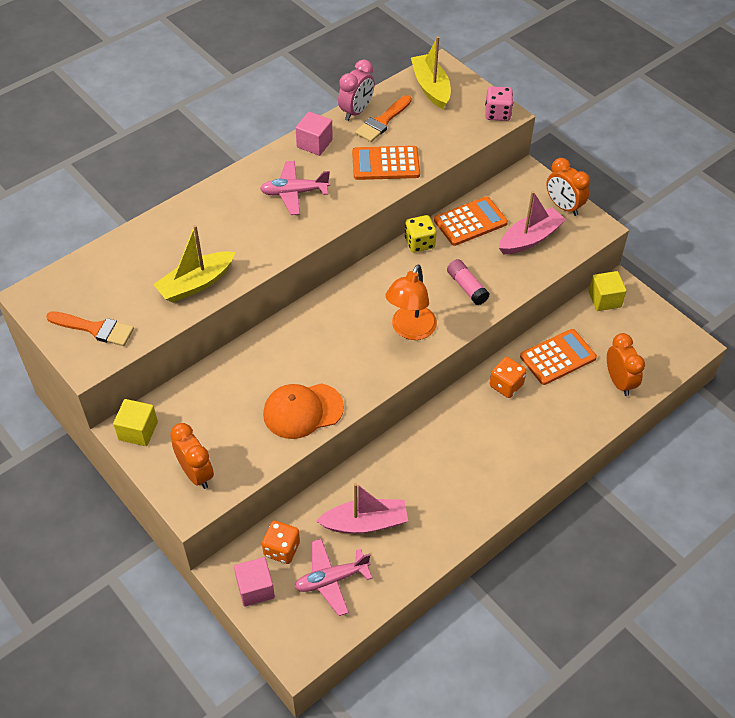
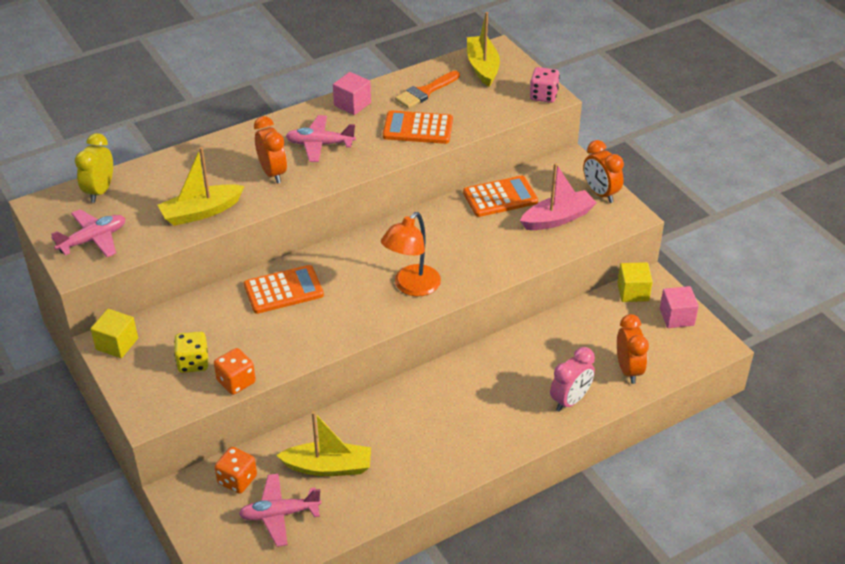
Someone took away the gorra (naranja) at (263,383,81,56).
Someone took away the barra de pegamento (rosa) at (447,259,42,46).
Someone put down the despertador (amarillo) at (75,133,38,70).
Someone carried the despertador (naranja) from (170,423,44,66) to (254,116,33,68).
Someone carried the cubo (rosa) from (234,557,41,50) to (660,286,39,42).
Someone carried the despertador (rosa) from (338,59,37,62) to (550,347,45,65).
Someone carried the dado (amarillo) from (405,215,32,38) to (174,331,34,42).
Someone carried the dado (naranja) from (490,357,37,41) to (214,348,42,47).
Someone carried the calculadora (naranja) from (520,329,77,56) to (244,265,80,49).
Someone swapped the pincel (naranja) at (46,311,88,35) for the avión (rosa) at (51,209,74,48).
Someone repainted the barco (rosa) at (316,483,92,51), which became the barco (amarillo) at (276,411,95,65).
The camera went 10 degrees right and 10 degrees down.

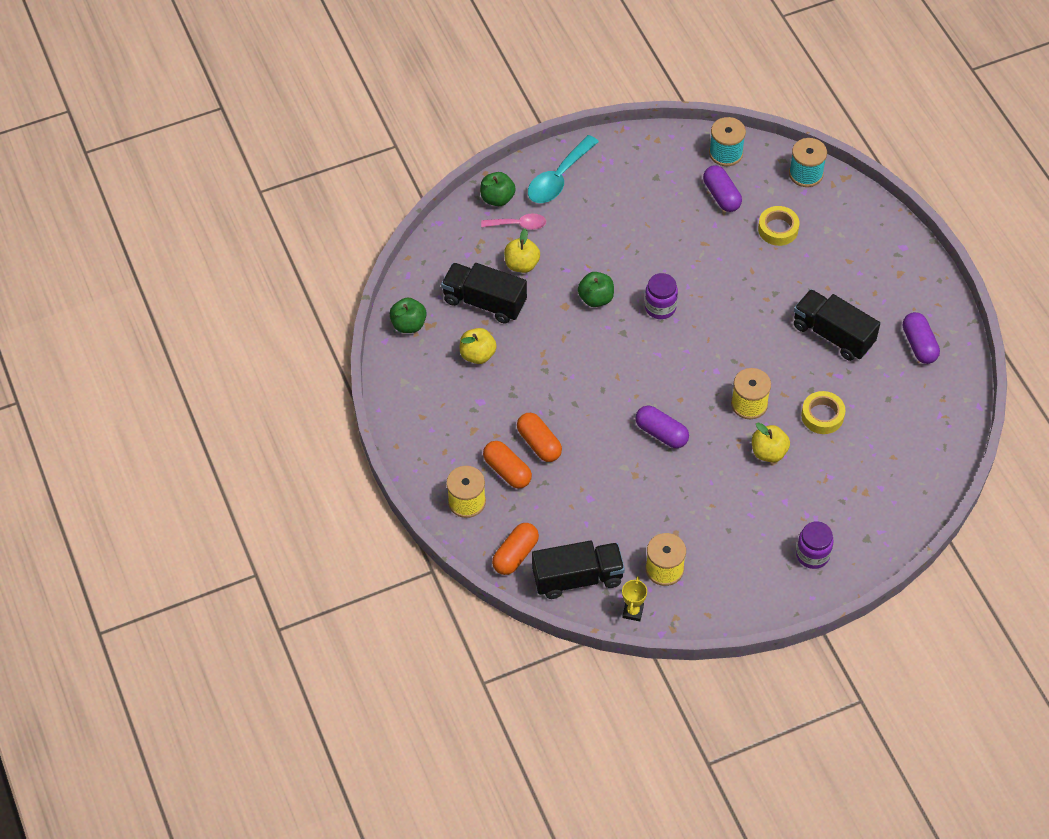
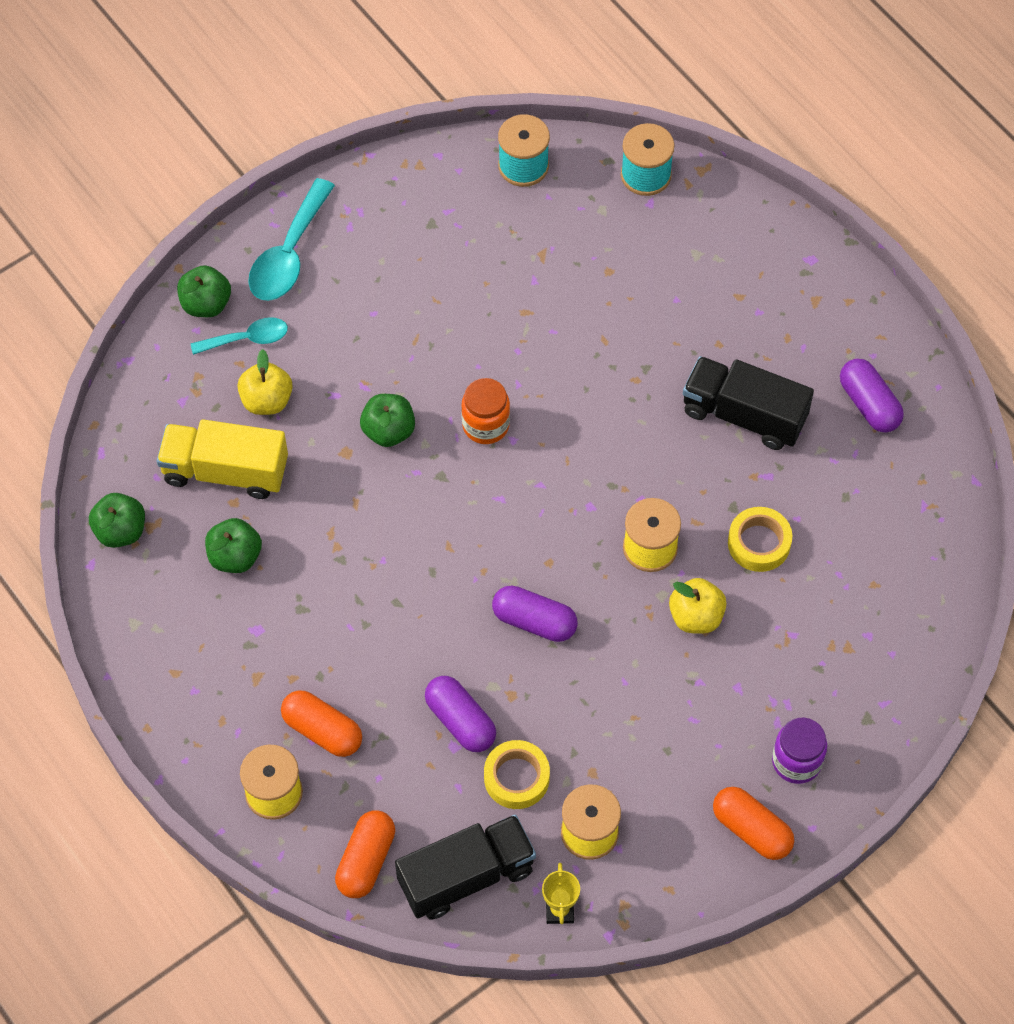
Someone carried the cápsula (naranja) from (517,413,45,49) to (713,787,81,73).
Someone carried the cápsula (morado) from (703,165,39,47) to (425,676,71,76).
Someone carried the cinta adhesiva (amarillo) from (758,206,42,40) to (484,740,66,69).
Someone repainted the camión (negro) at (441,263,86,61), which became the camión (amarillo) at (157,419,131,80).
Someone repainted the manzana (amarillo) at (459,328,38,36), which became the manzana (verde) at (205,518,57,55).
Someone repainted the cuchara (rosa) at (481,213,65,17), which became the cuchara (turquesa) at (191,317,97,38).
Someone repainted the tarro (morado) at (645,273,33,46), which became the tarro (naranja) at (461,378,49,66).
The camera went 15 degrees left and 5 degrees up.

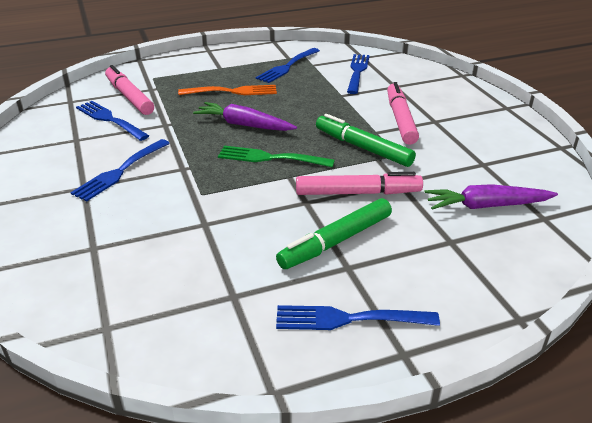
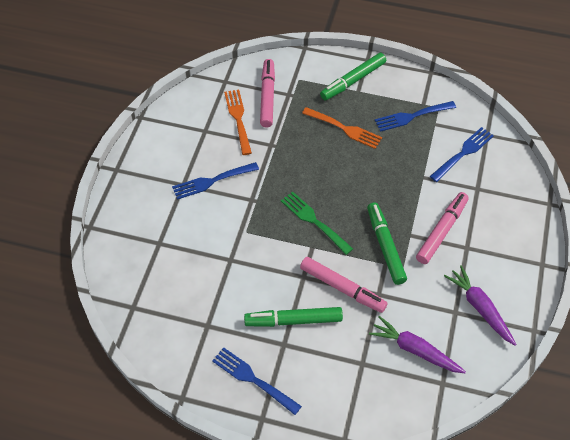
Someone put down the rotulador (verde) at (320,53,66,48).
Someone carried the zanahoria (morado) from (193,102,104,29) to (444,265,72,80).
Someone repainted the tenedor (azul) at (76,101,73,40), which became the tenedor (naranja) at (224,90,28,65).
The camera went 35 degrees right and 20 degrees up.

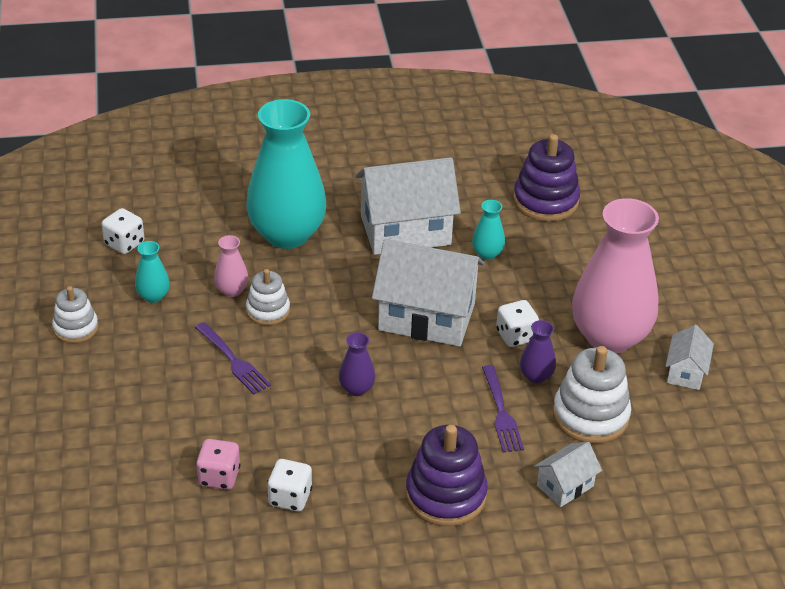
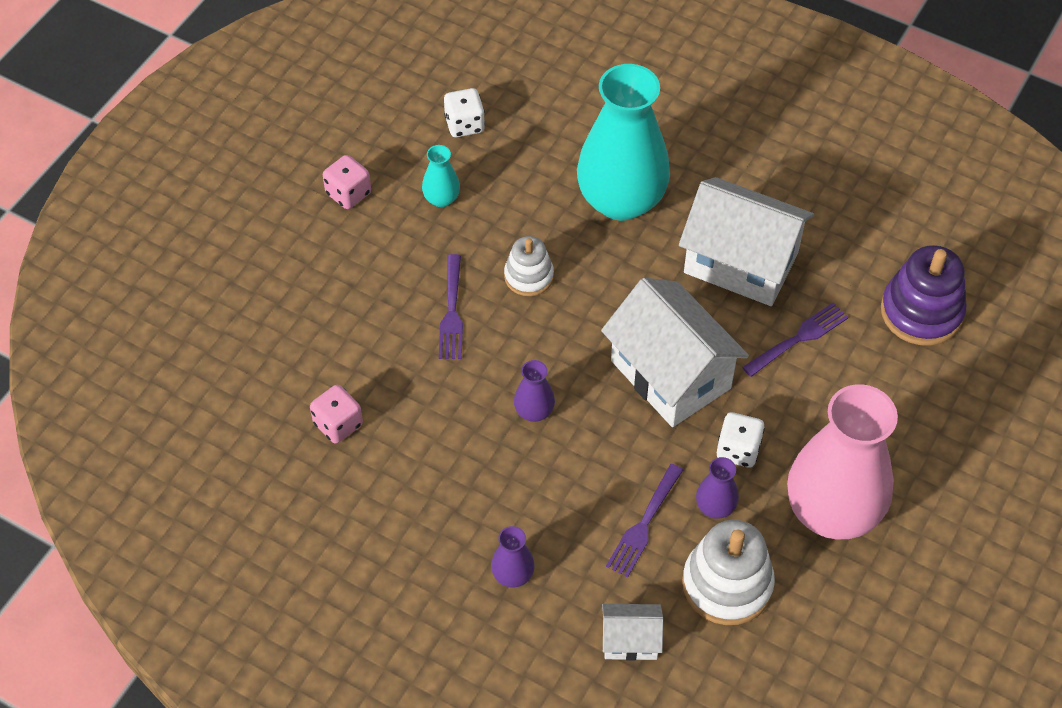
Someone took away the florero (rosa) at (214,235,34,62).
Someone took away the dado (blanco) at (267,459,45,53).
Someone took away the casa (blanco) at (666,325,48,65).
Someone swapped the juguete apilable (blanco) at (52,286,46,57) for the dado (rosa) at (323,155,48,54).
Someone swapped the juguete apilable (morado) at (406,425,82,101) for the florero (morado) at (491,526,44,61).
Someone swapped the florero (turquesa) at (472,200,33,60) for the tenedor (morado) at (742,302,107,75).
The camera went 40 degrees right and 15 degrees up.

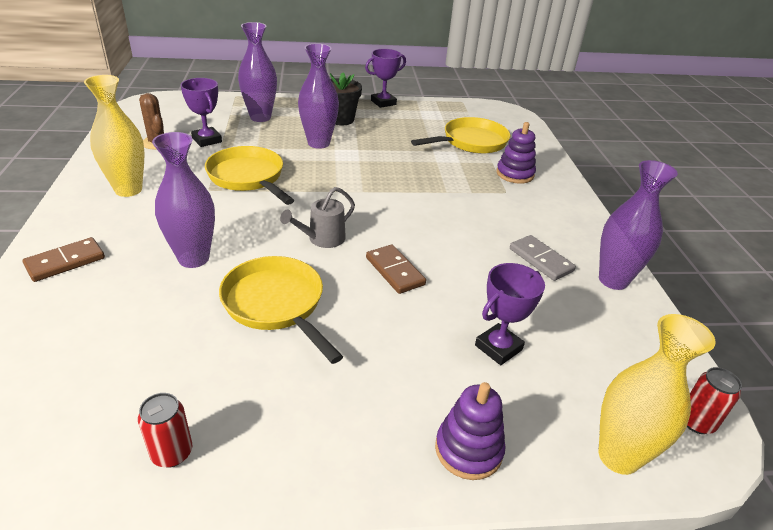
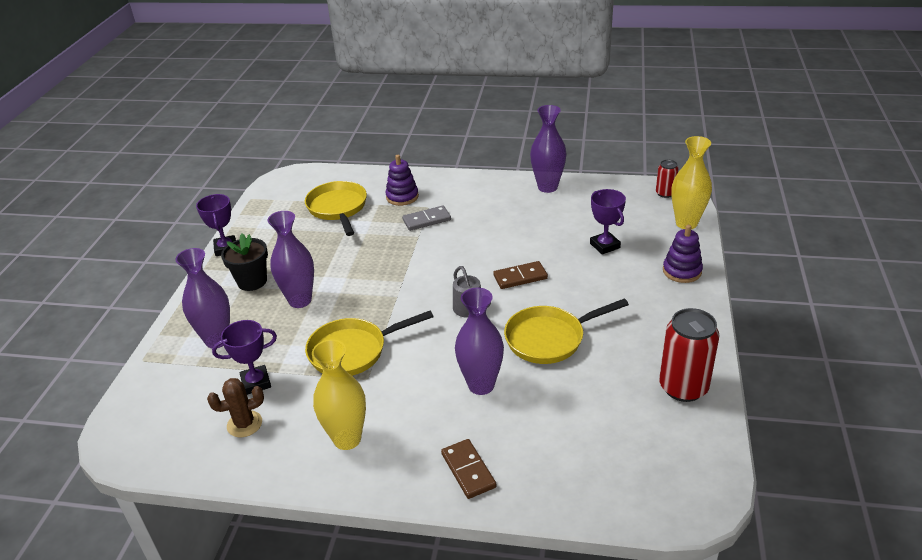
Someone carried the ficha de dominó (gris) from (510,235,66,46) to (402,206,49,25).
Someone scaled the lata (rojo) at (138,393,54,75) by 1.88.
The camera went 70 degrees left and 0 degrees up.

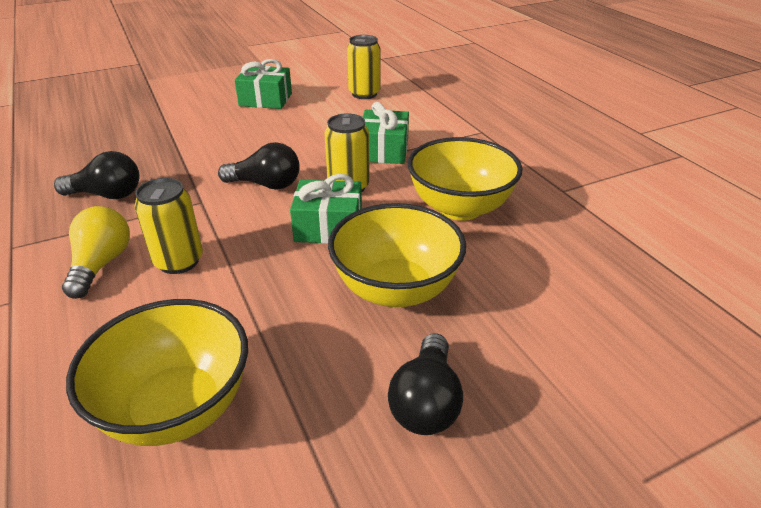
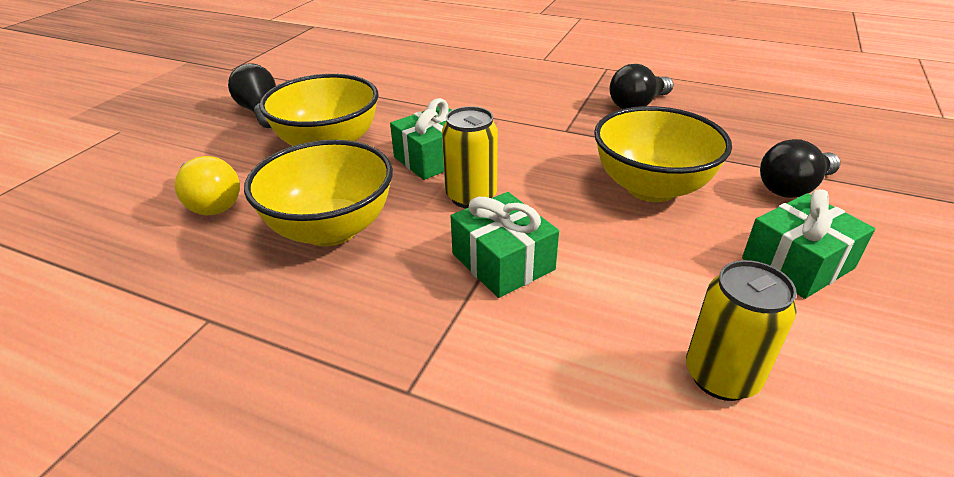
Someone took away the lata (amarillo) at (134,178,69,96).
Someone carried the bombilla (amarillo) from (62,206,68,93) to (175,156,65,59).
Someone carried the cuenco (amarillo) from (66,299,182,147) to (594,106,138,96).
Someone carried the bombilla (negro) from (218,142,81,47) to (760,139,80,59).
The camera went 140 degrees right and 0 degrees up.

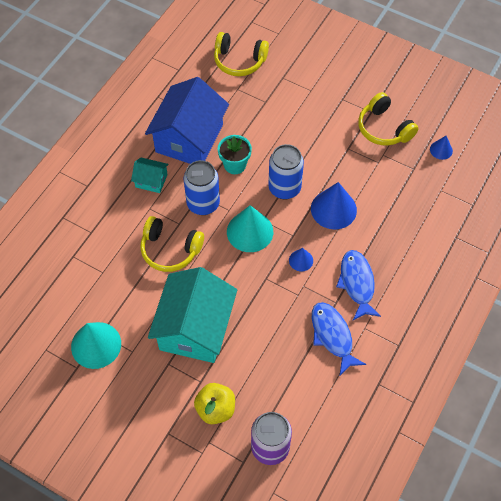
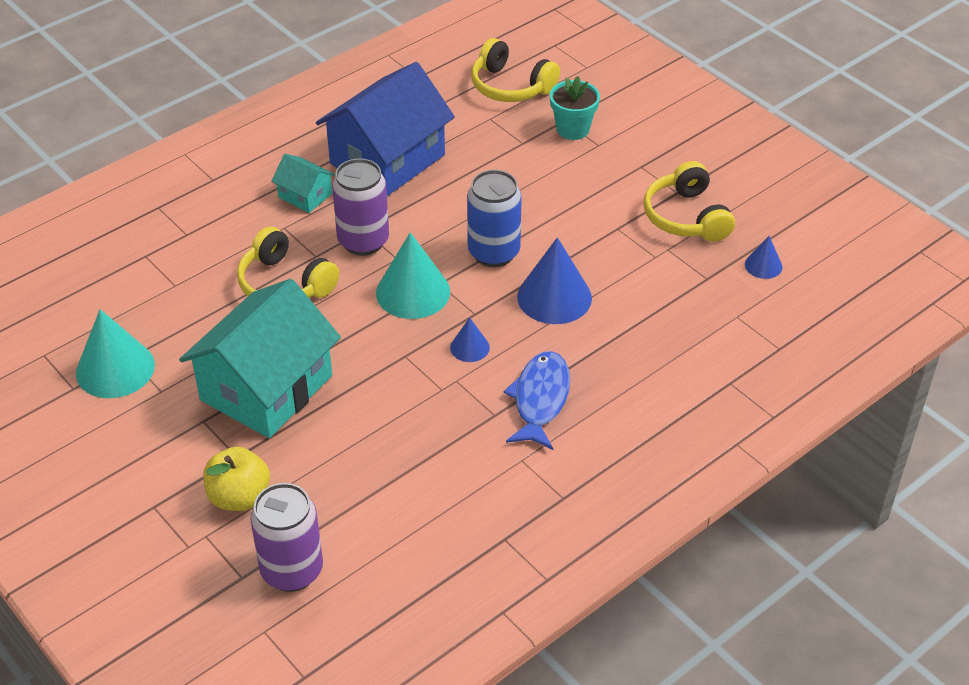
Someone took away the pez (azul) at (312,302,54,73).
Someone carried the maceta (turquesa) from (218,135,34,39) to (550,76,50,64).
Someone repainted the lata (azul) at (184,160,36,55), which became the lata (morado) at (332,158,57,98).
The camera went 20 degrees right and 15 degrees down.

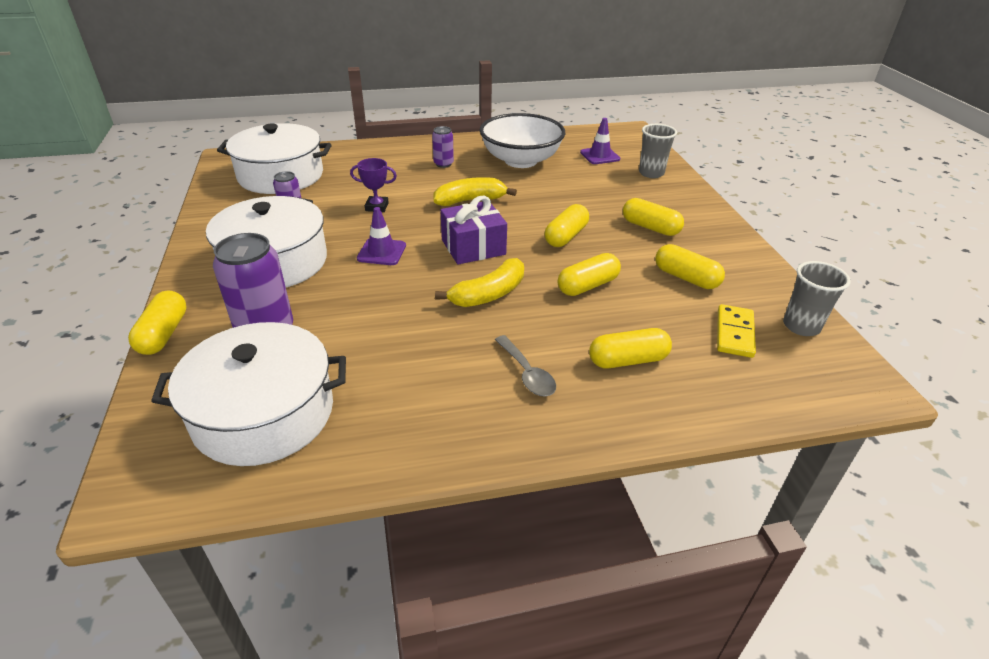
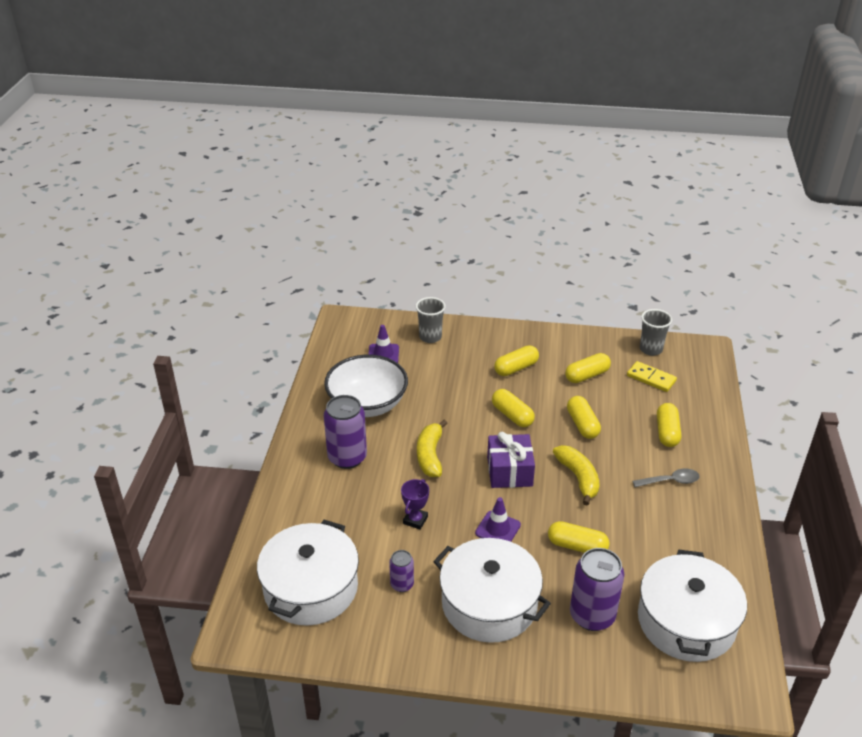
Someone carried the cápsula (amarillo) from (128,290,59,65) to (548,521,62,32).
Someone scaled the lata (morado) at (432,126,22,42) by 1.89.
The camera went 70 degrees left and 0 degrees up.

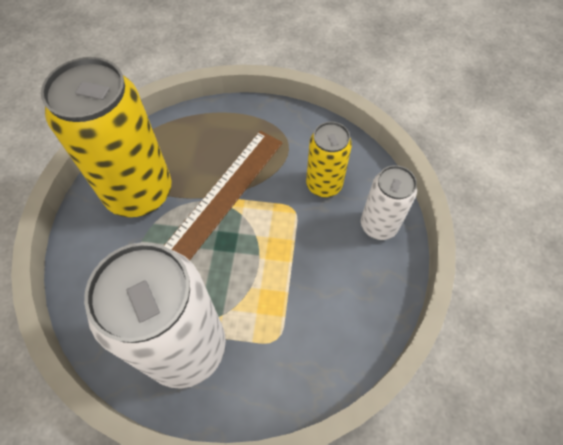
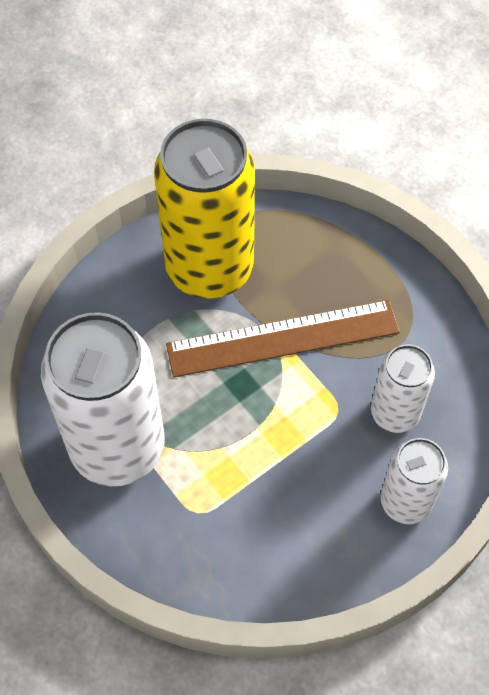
Someone repainted the lata (amarillo) at (306,122,46,75), which became the lata (blanco) at (371,344,64,89).
The camera went 45 degrees right and 0 degrees up.

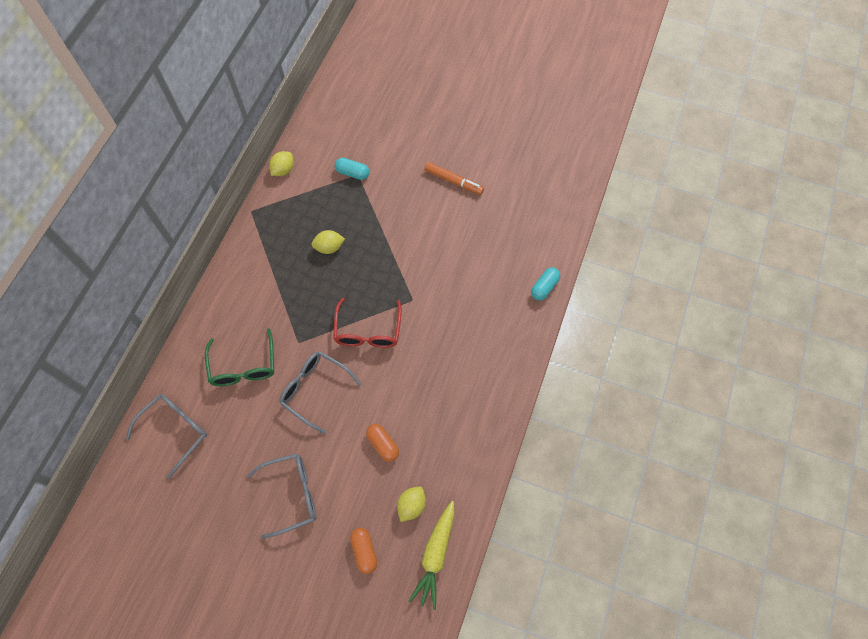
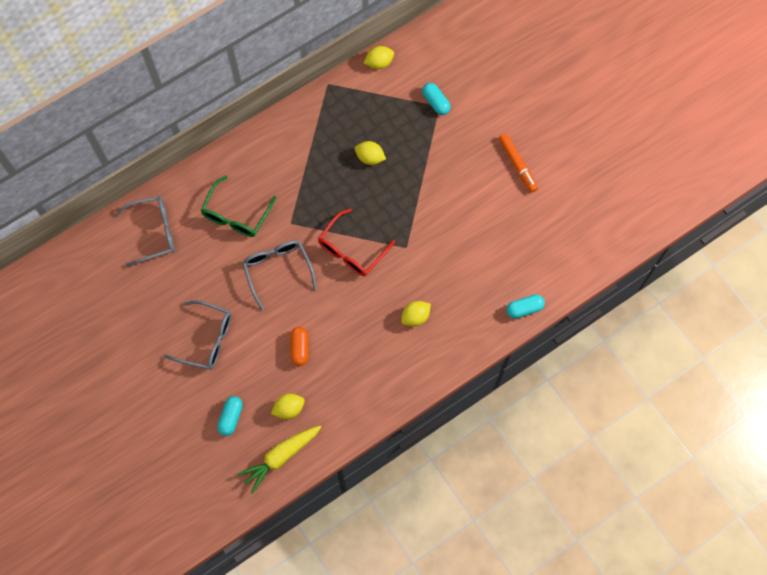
Someone put down the limón (amarillo) at (401,301,30,26).
Someone repainted the cápsula (naranja) at (350,528,27,46), which became the cápsula (turquesa) at (217,396,26,40).
The camera went 35 degrees right and 5 degrees up.

